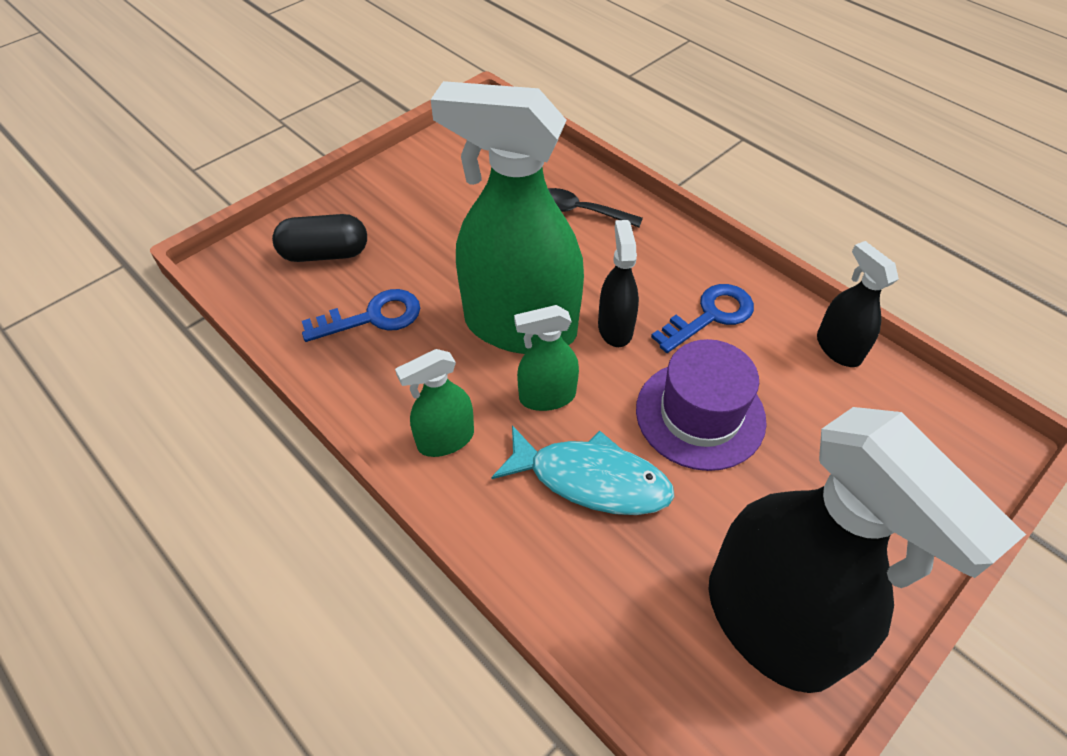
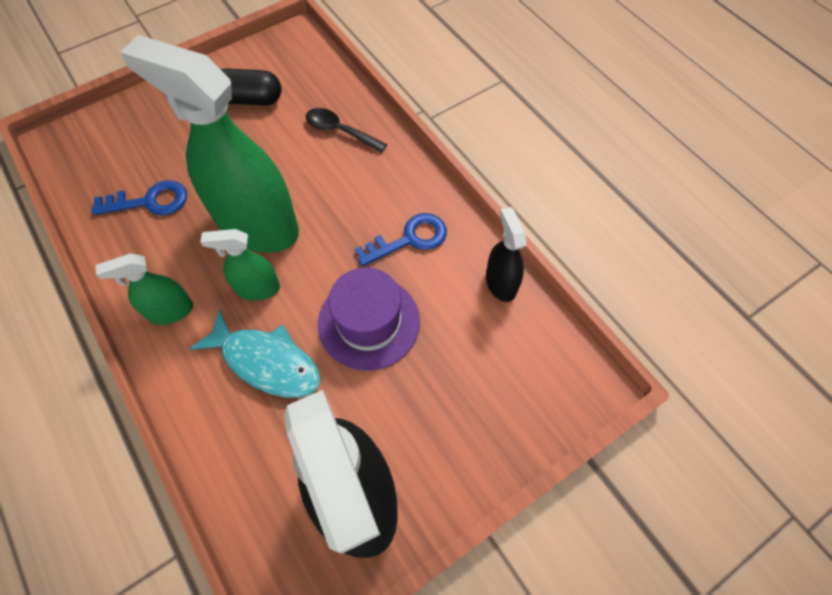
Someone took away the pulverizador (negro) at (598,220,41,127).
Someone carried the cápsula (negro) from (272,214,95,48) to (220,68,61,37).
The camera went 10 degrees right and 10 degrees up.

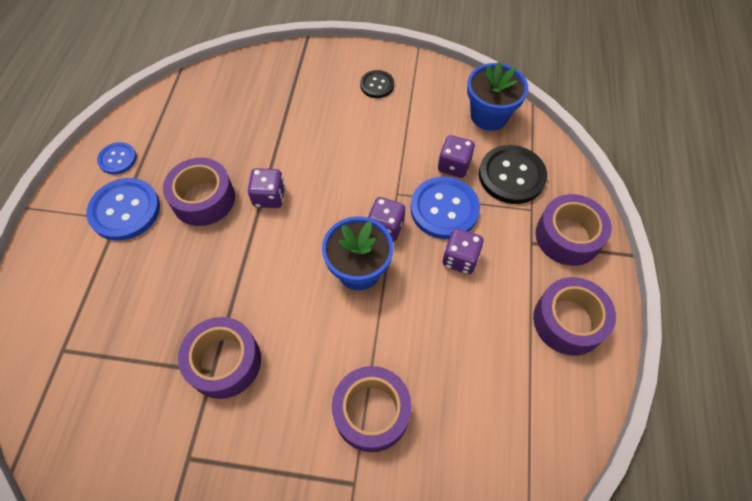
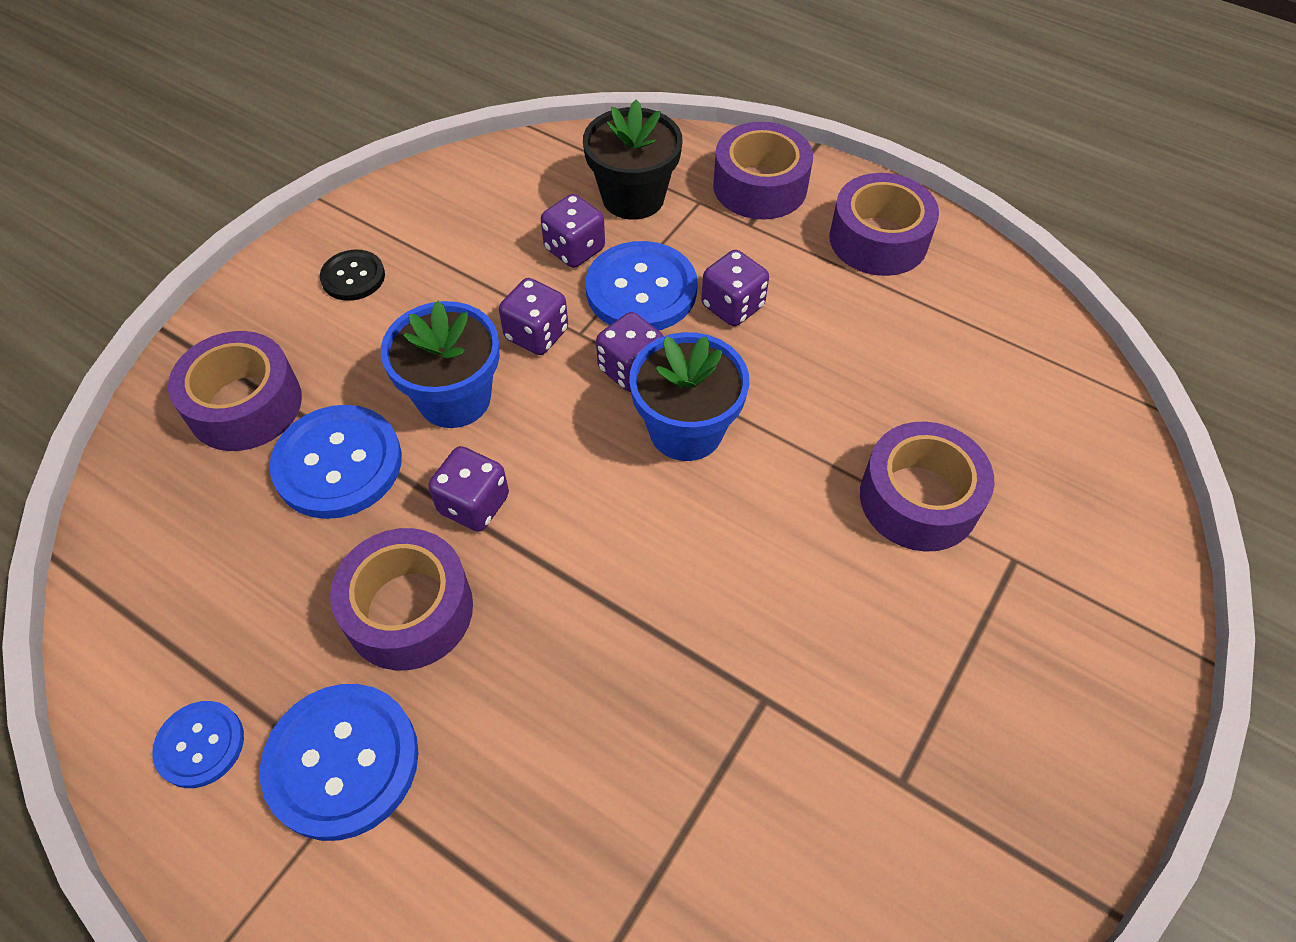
Someone put down the botón (azul) at (269,405,133,114).
Someone put down the dado (morado) at (499,278,69,77).
Someone carried the cinta adhesiva (morado) from (178,317,83,82) to (168,331,134,120).
Someone carried the maceta (azul) from (467,61,61,70) to (381,301,119,127).
Someone swapped the botón (negro) at (479,145,68,59) for the maceta (negro) at (583,99,100,121).
The camera went 65 degrees left and 5 degrees down.

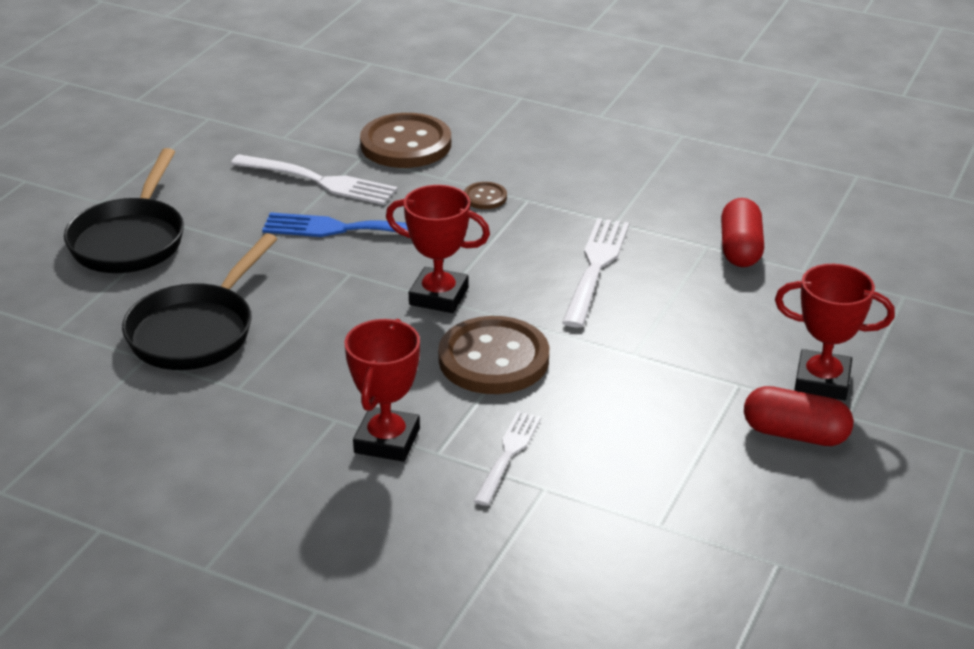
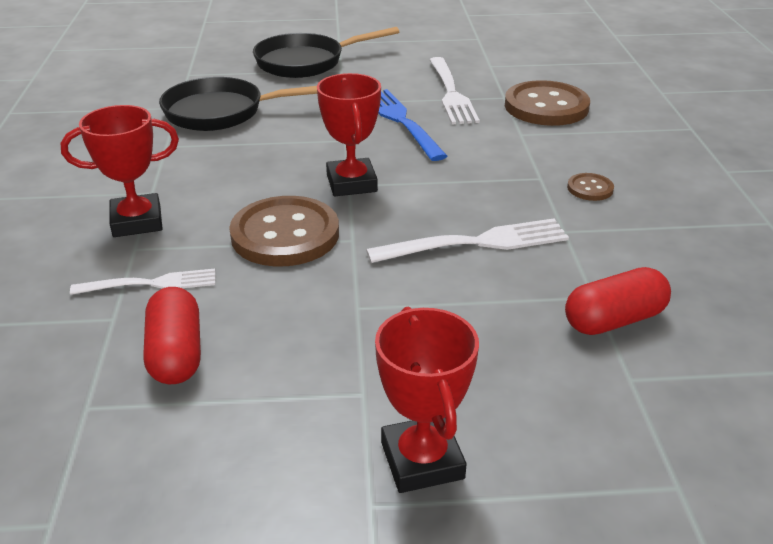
Someone carried the botón (marrón) from (464,182,43,27) to (567,173,47,28).
Someone carried the cápsula (rojo) from (744,386,109,60) to (143,287,58,97).
The camera went 60 degrees right and 0 degrees up.

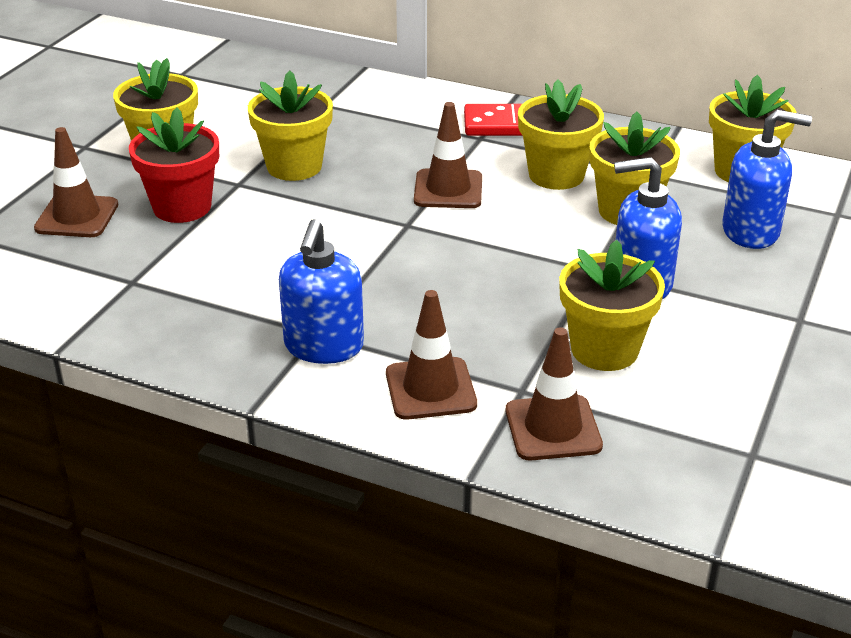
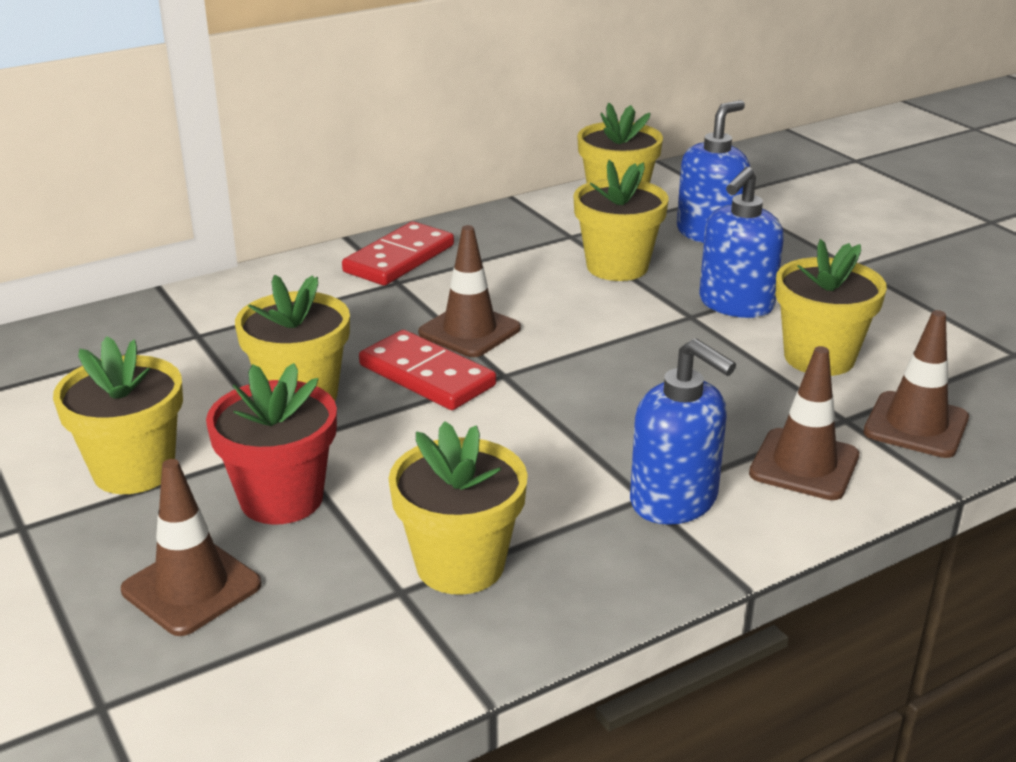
Someone put down the ficha de dominó (rojo) at (359,330,137,80).
Someone carried the maceta (amarillo) from (518,80,86,110) to (388,421,140,174).
The camera went 55 degrees left and 5 degrees down.

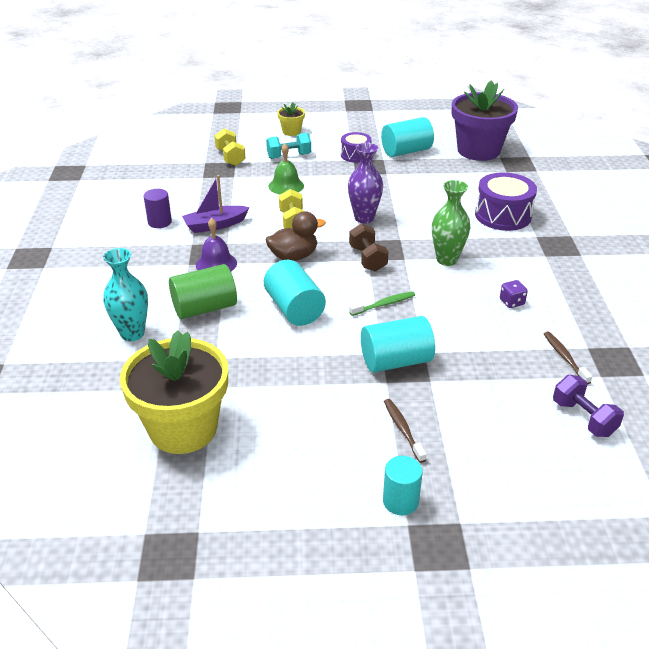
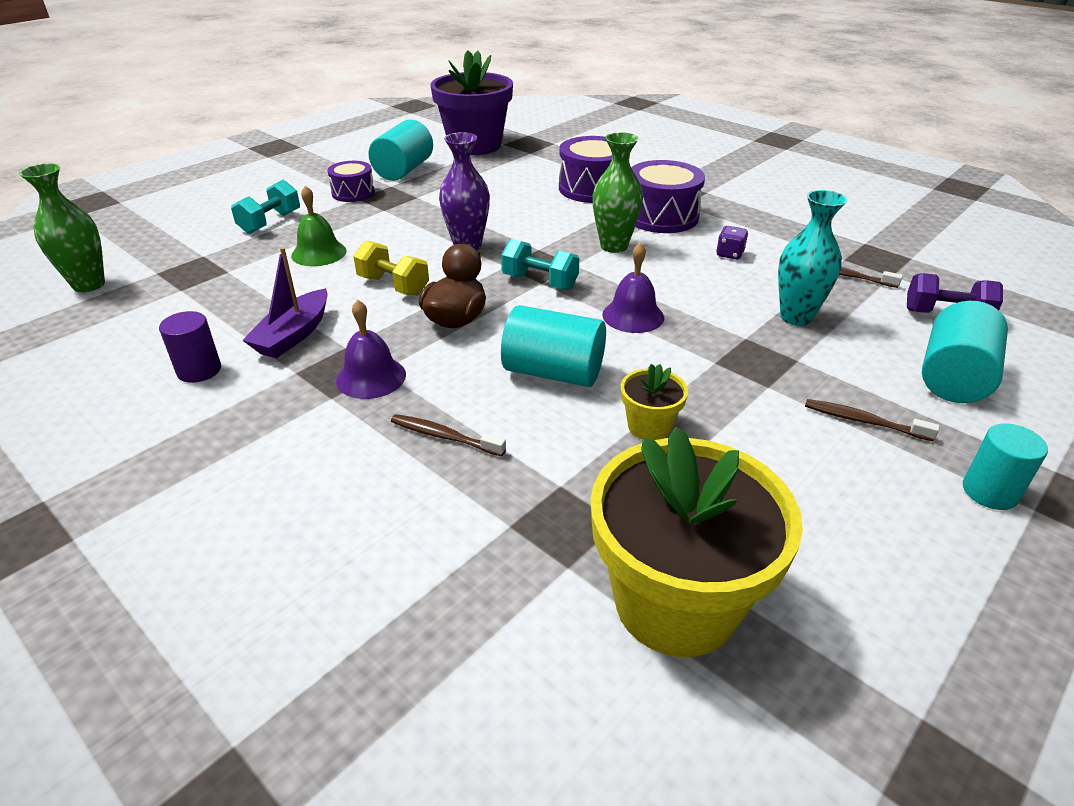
Someone took away the mancuerna (amarillo) at (214,129,32,37).
Someone put down the florero (verde) at (19,163,86,129).
Someone put down the tambor (morado) at (631,160,74,73).
Someone carried the florero (turquesa) from (103,248,45,93) to (778,190,70,136).
Someone carried the maceta (amarillo) from (277,102,28,34) to (621,364,67,76).
Someone carried the cilindro (turquesa) from (361,316,74,56) to (922,301,86,102).
Someone swapped the cilindro (verde) at (169,264,68,55) for the cepillo de dientes (marrón) at (391,414,115,42).
Someone swapped the cepillo de dientes (verde) at (349,291,66,25) for the campana (morado) at (602,243,62,90).
Someone repainted the mancuerna (marrón) at (349,223,40,49), which became the mancuerna (turquesa) at (501,239,78,51).
The camera went 45 degrees left and 0 degrees up.

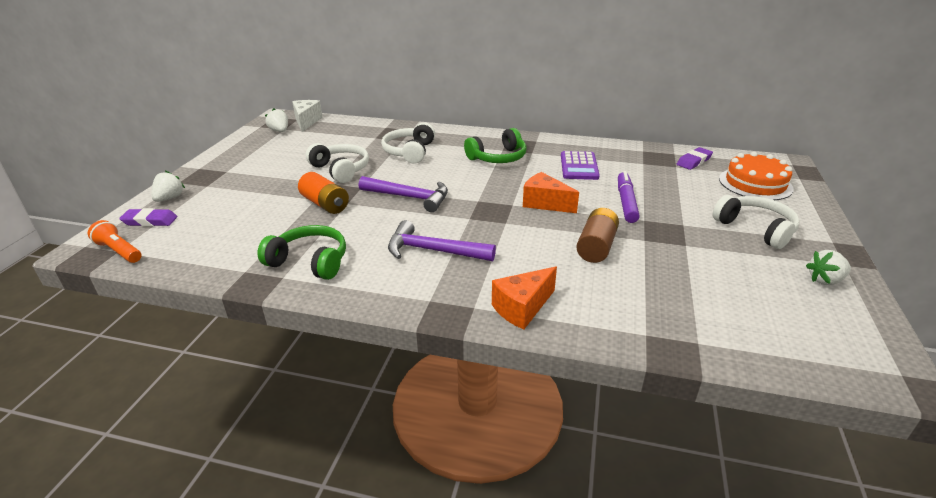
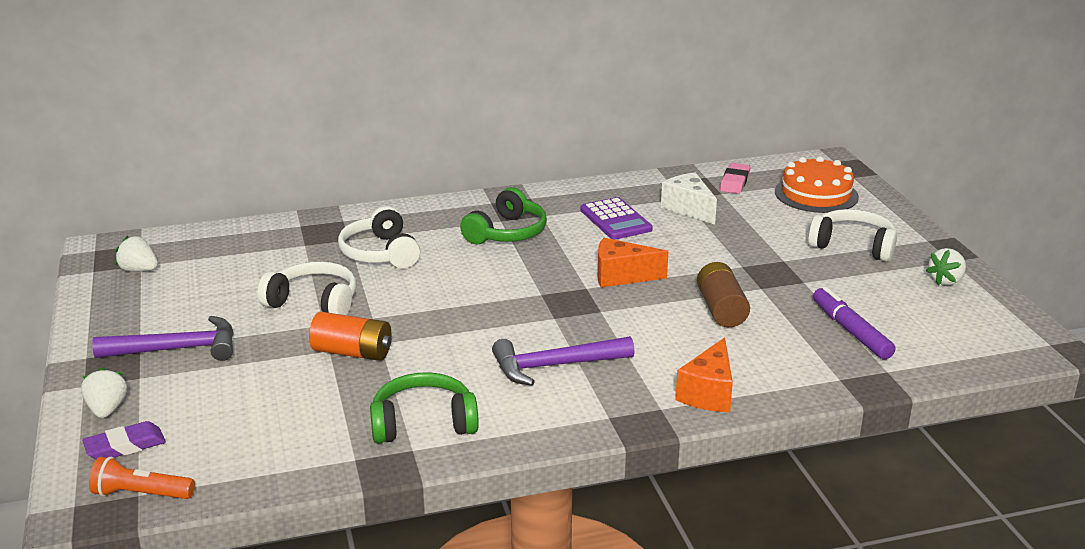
Someone carried the queso (blanco) from (292,100,31,32) to (661,173,56,51).
Someone carried the martillo (morado) from (359,176,89,36) to (92,316,142,45).
Someone carried the rotulador (morado) from (618,171,21,52) to (813,287,82,72).
Someone repainted the goma de borrar (morado) at (677,147,36,23), which became the goma de borrar (rosa) at (720,163,30,31).
The camera went 30 degrees left and 5 degrees down.

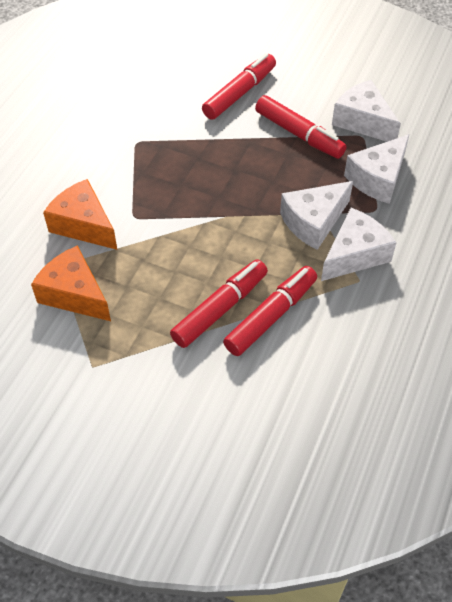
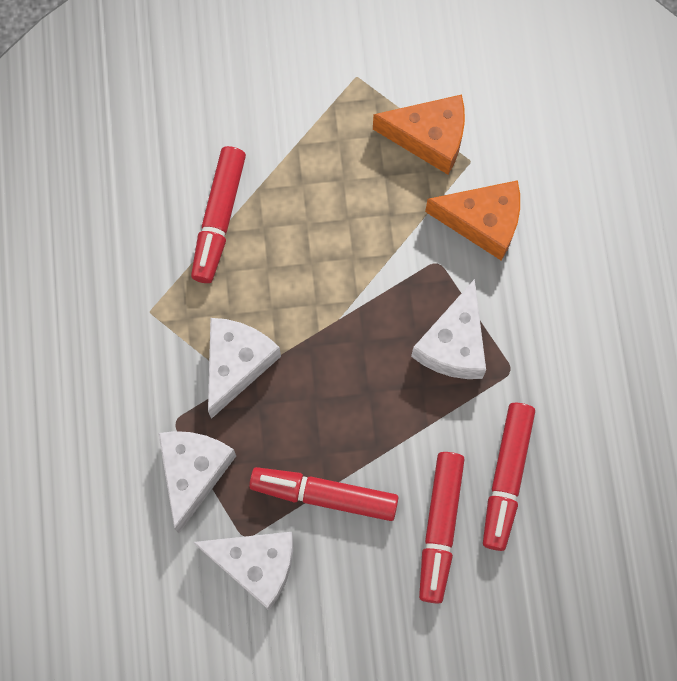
Someone carried the rotulador (rojo) from (170,259,98,89) to (483,403,52,148).
Someone carried the queso (blanco) from (321,208,76,73) to (411,279,75,100).
The camera went 150 degrees right and 20 degrees up.

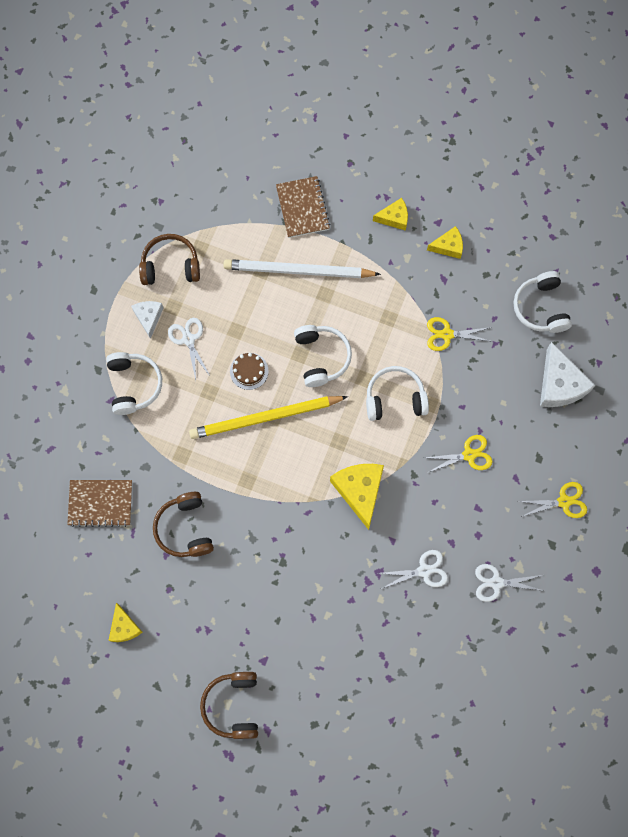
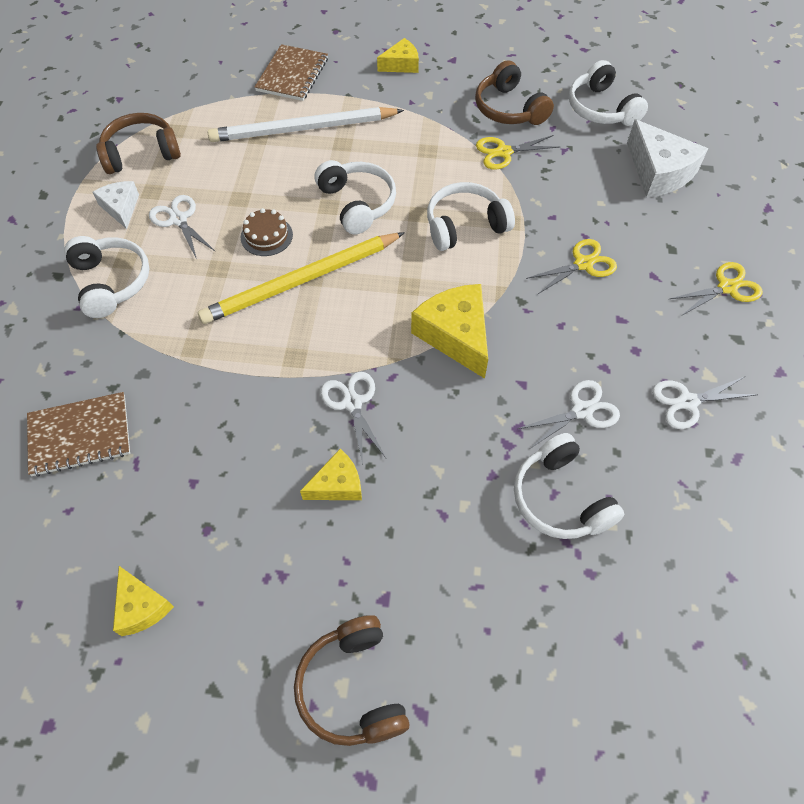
Someone put down the tijeras (blanco) at (321,372,65,93).
Someone put down the auriculares (blanco) at (514,433,110,106).
Someone carried the auriculares (marrón) from (153,492,61,65) to (475,60,79,65).
Someone carried the queso (amarillo) from (427,226,36,33) to (300,449,62,51).
Someone rotated the cuaderno (marrón) at (276,176,54,62) by 45 degrees clockwise.
The camera went 15 degrees left and 15 degrees down.

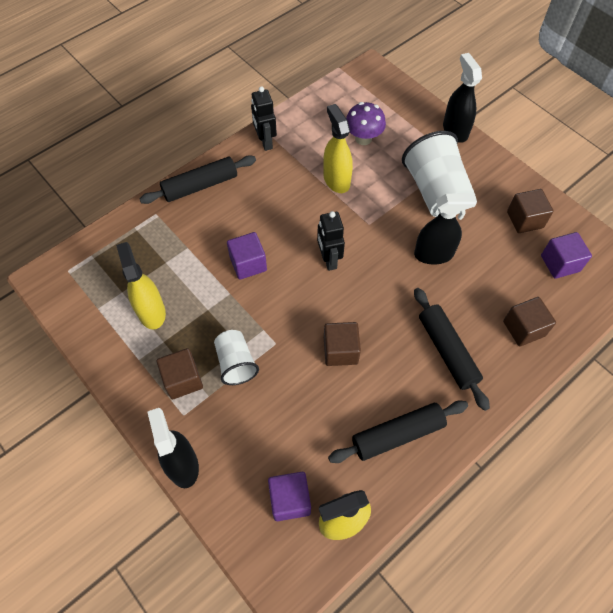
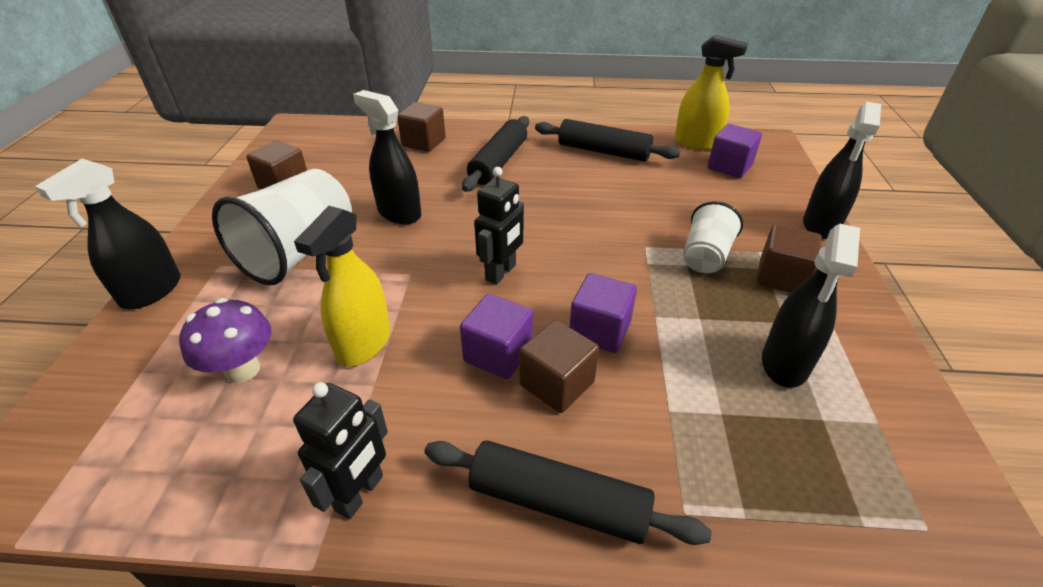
Someone carried the cubo (marrón) from (324,322,37,44) to (519,320,80,93).
Someone carried the cubo (morado) from (541,232,51,47) to (460,294,73,85).
Someone repainted the pulverizador (amarillo) at (116,242,50,87), which became the pulverizador (negro) at (762,224,98,164).
The camera went 135 degrees left and 20 degrees down.

